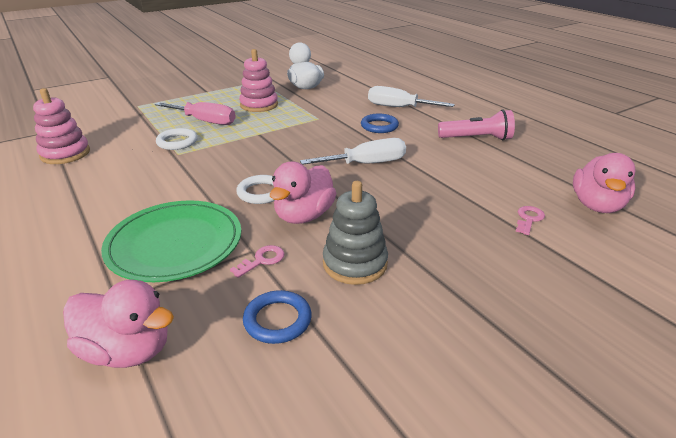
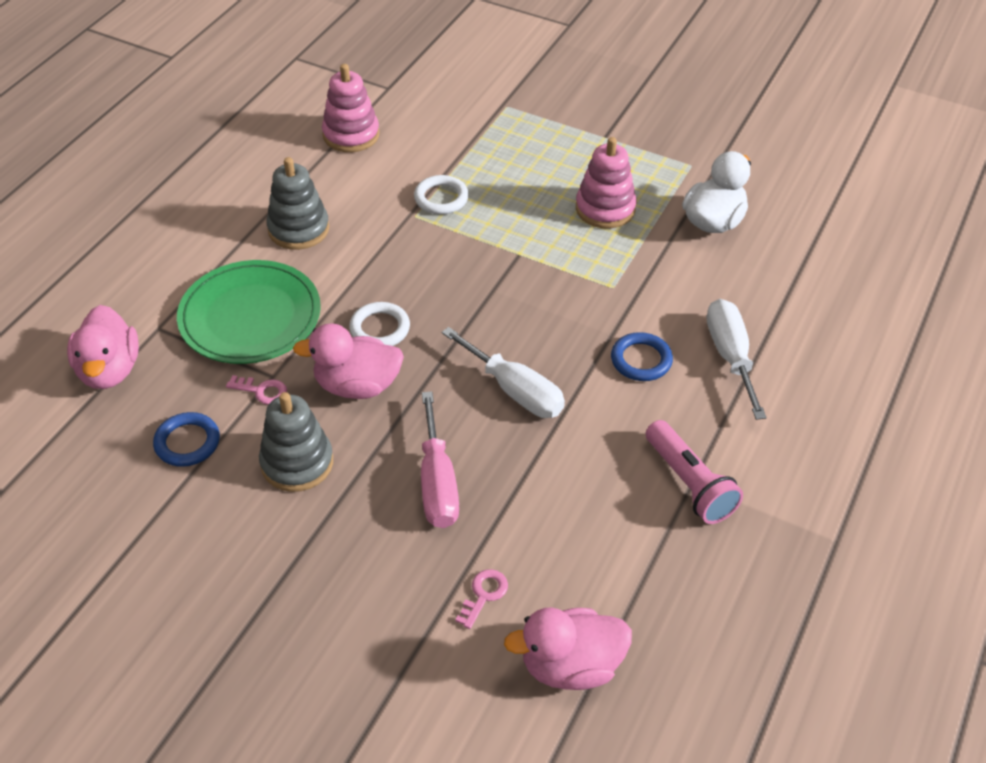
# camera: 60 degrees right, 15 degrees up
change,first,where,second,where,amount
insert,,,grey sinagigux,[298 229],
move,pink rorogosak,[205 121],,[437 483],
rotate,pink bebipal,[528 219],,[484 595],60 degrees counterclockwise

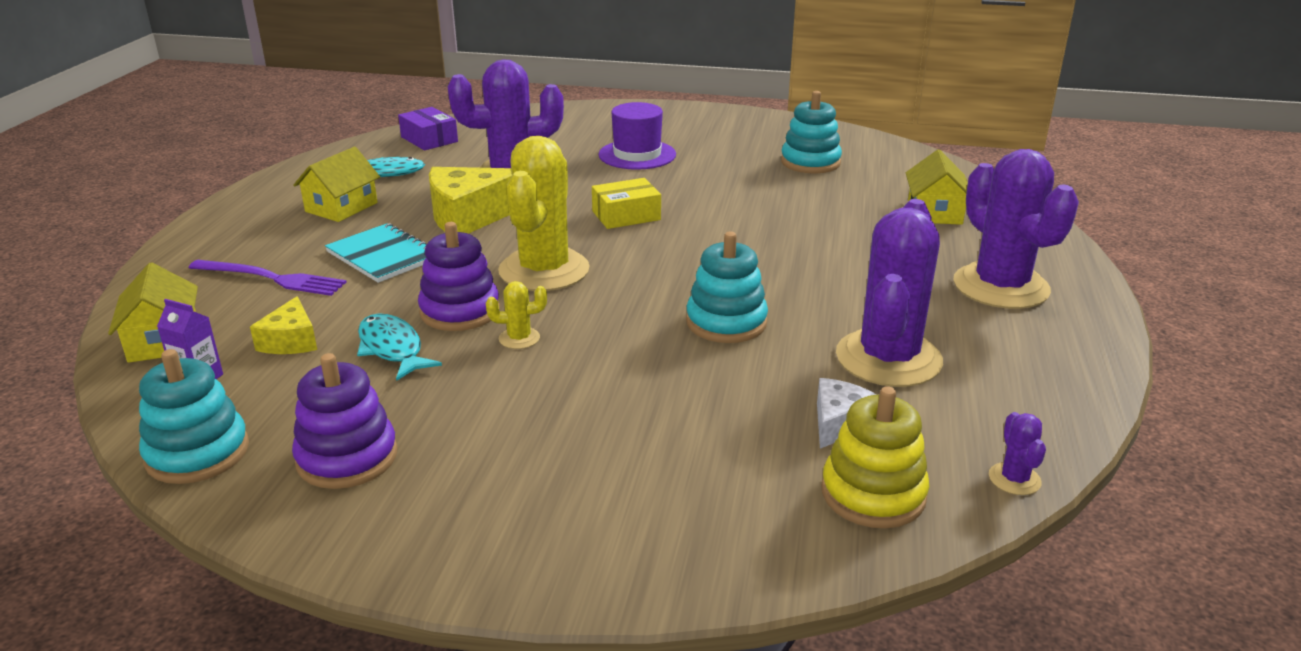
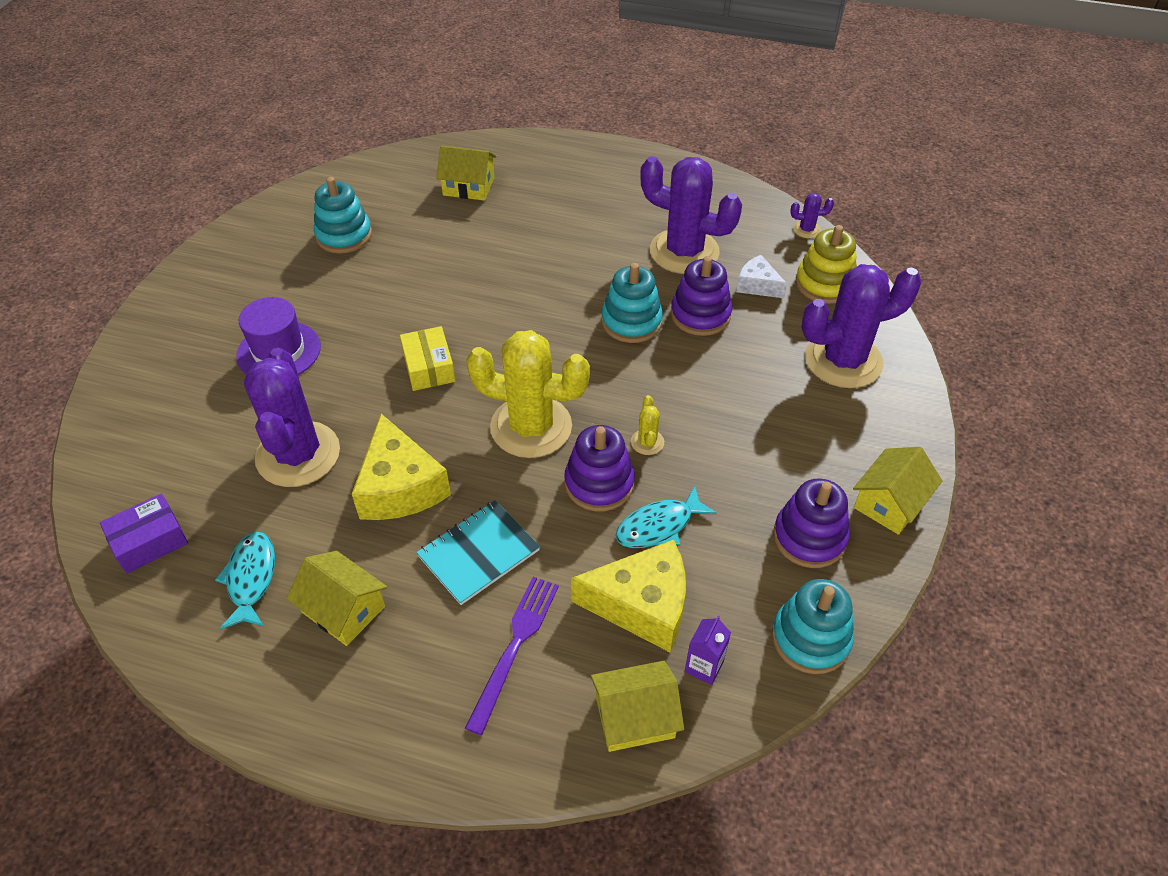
# camera: 85 degrees left, 20 degrees up
change,first,where,second,where,amount
resize,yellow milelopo,[291 341],,[642 605],x1.80
insert,,,purple sinagigux,[700 315],
move,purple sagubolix,[1000 287],,[843 360],
insert,,,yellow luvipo,[890 503],

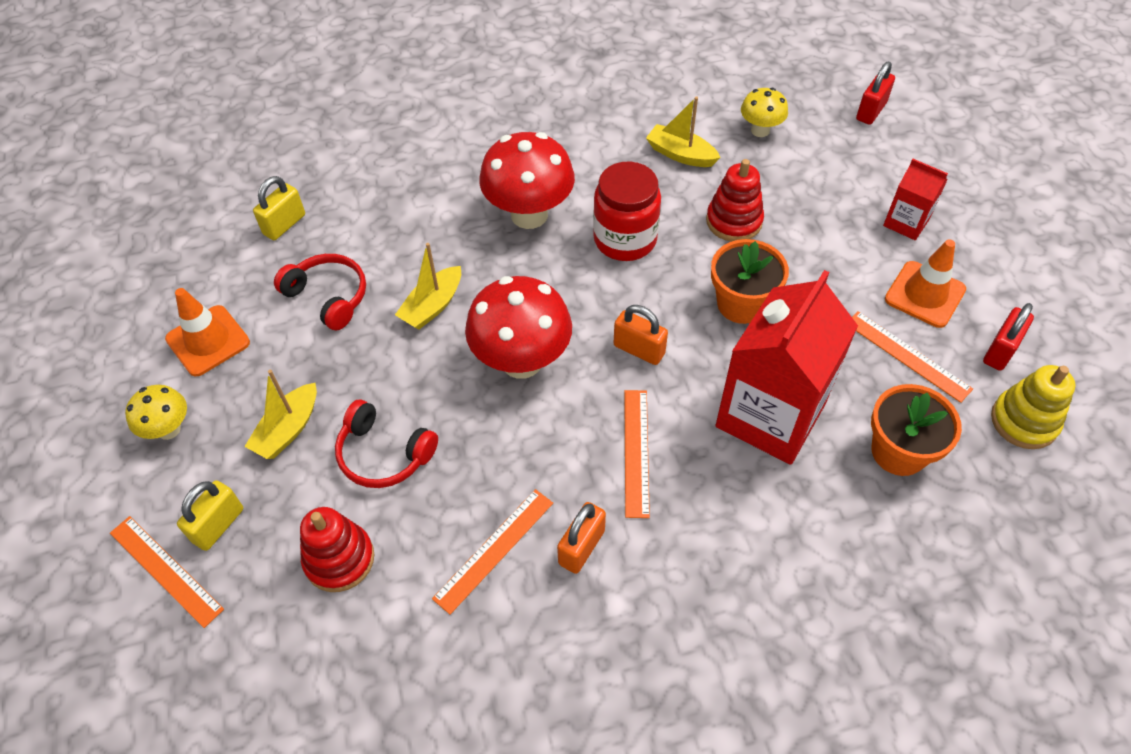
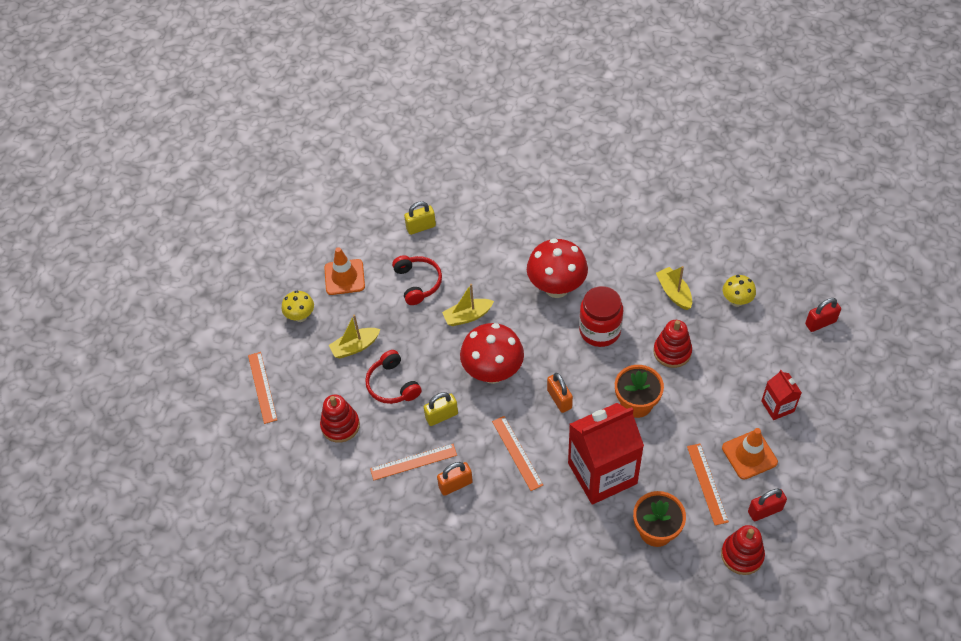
# camera: 35 degrees right, 0 degrees up
change,first,where,second,where,amount
move,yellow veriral,[218 525],,[441 416],
rotate,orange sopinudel,[636 452],,[517 453],60 degrees counterclockwise
recolor,yellow sinagigux,[1024 421],red sinagigux,[742 555],

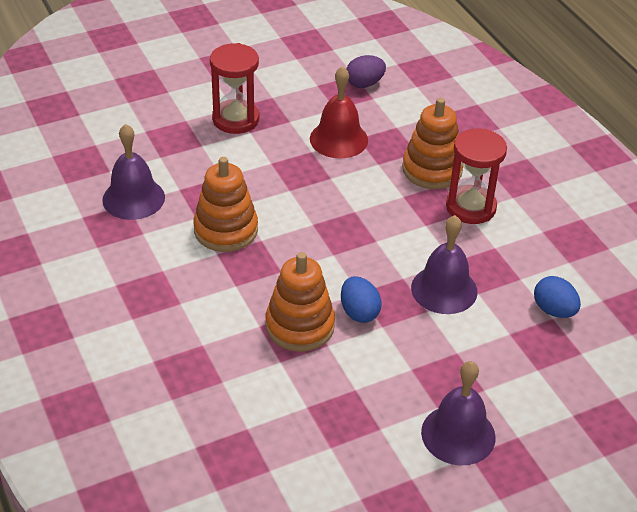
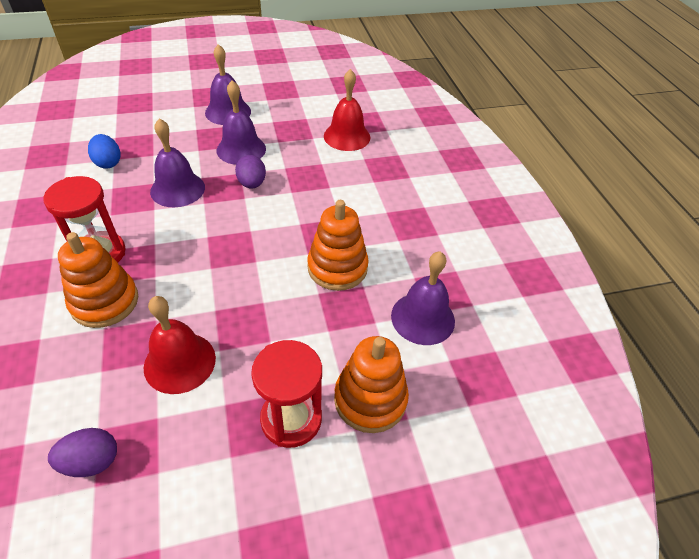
# camera: 170 degrees left, 5 degrees up
change,first,where,second,where,amount
insert,,,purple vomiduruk,[241 149],
recolor,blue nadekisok,[359 312],purple nadekisok,[252 184],
insert,,,red vomiduruk,[347 136],
move,orange sinagigux,[300 326],,[370 399],

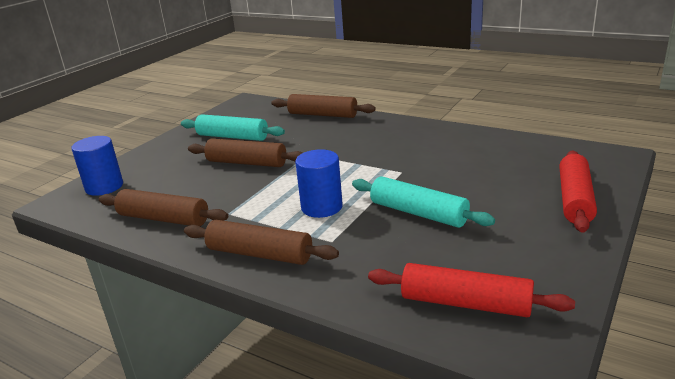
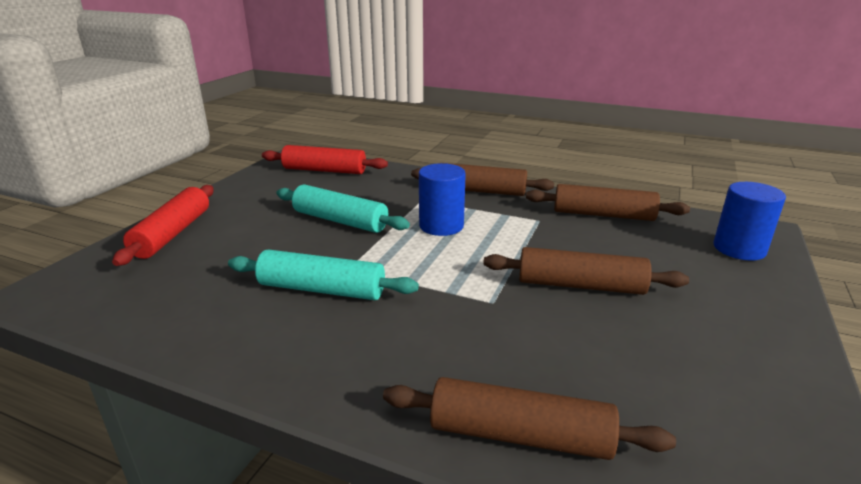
# camera: 170 degrees right, 0 degrees up
change,first,where,second,where,amount
move,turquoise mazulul,[233 137],,[321 289],

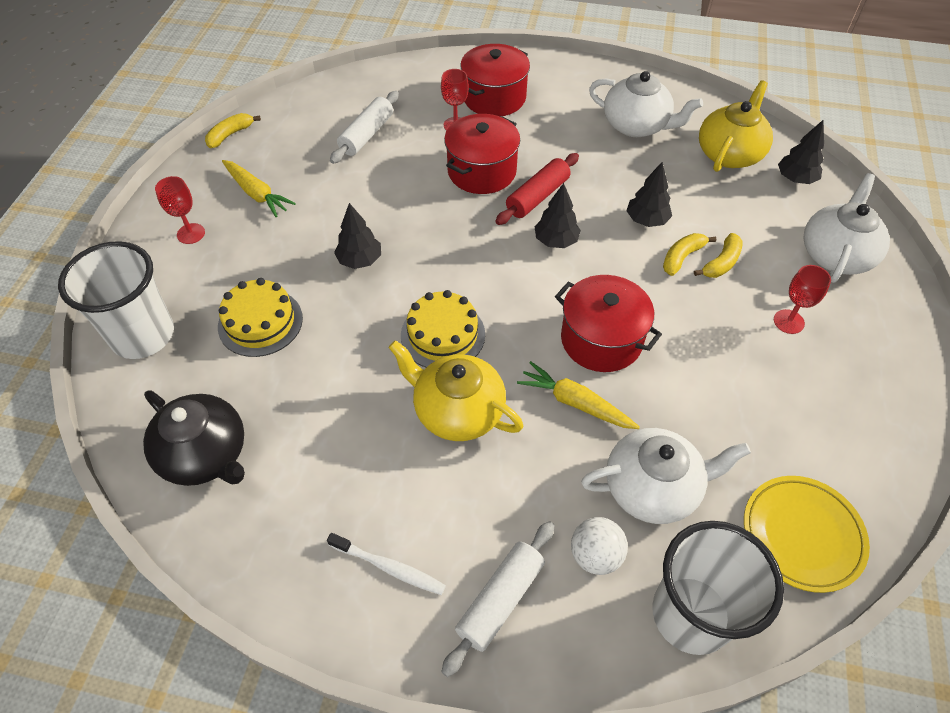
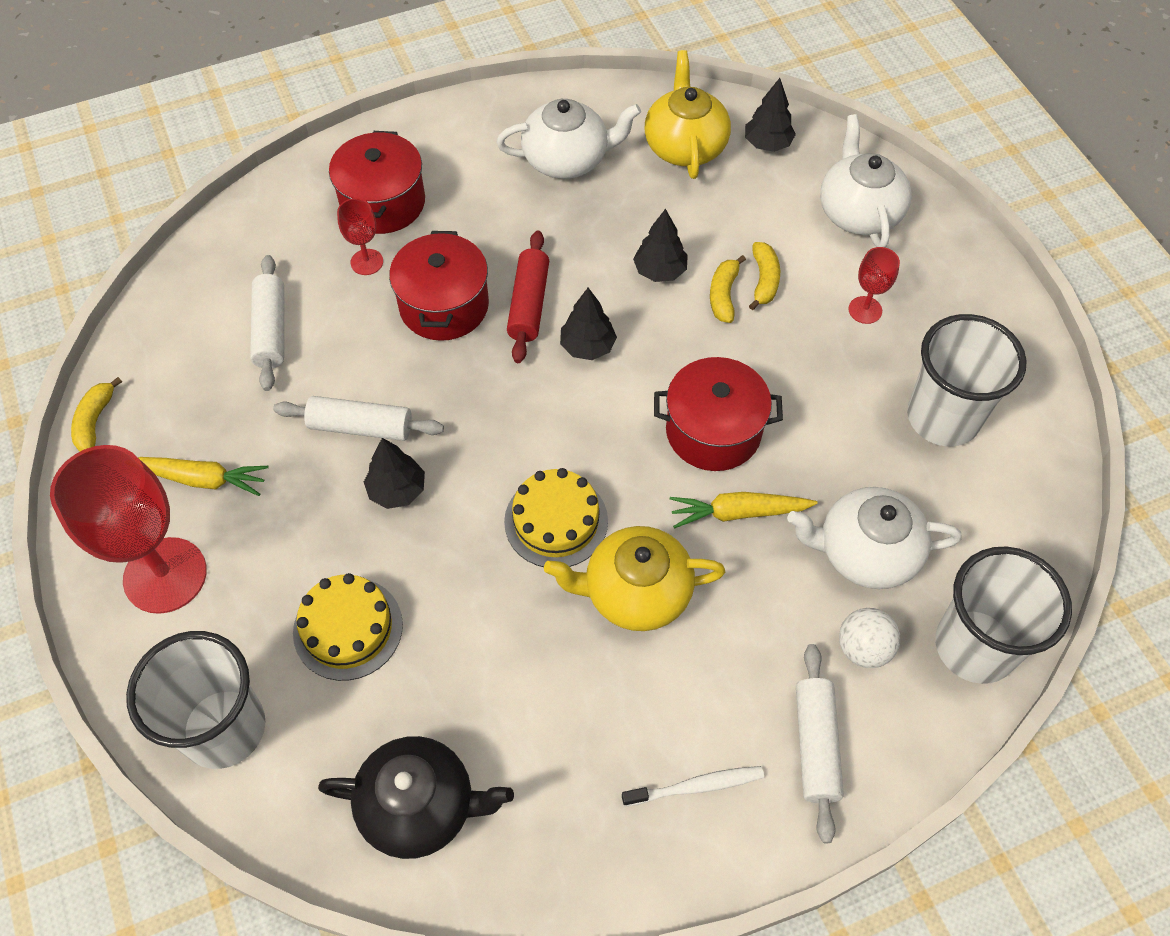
# camera: 35 degrees left, 5 degrees up
change,first,where,second,where,amount
resize,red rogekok,[191 233],,[165 575],x2.15
insert,,,white mazulul,[361 427],
rotate,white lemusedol,[653 488],,[865 552],135 degrees counterclockwise
insert,,,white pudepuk,[942 417],
delete,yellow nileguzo,[802 535],,,

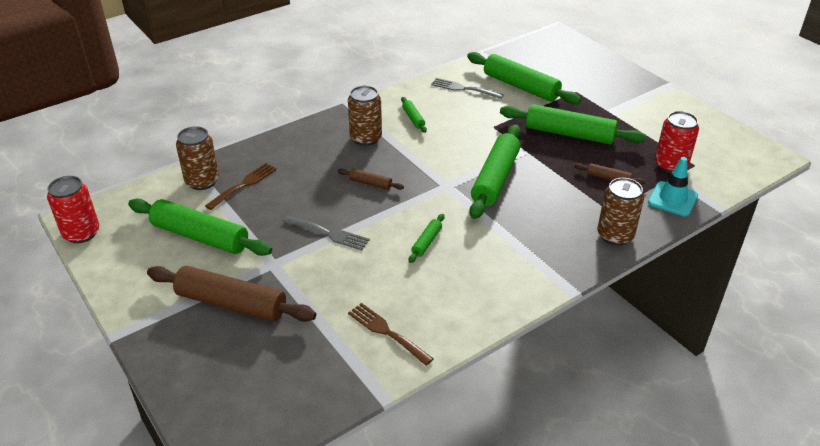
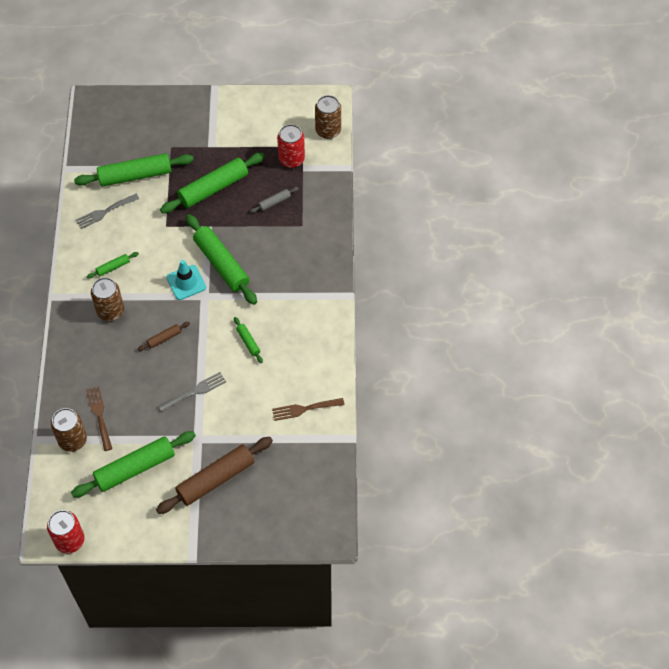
# camera: 55 degrees left, 20 degrees up
change,first,where,second,where,amount
rotate,green mazulul,[413 118],,[113 267],45 degrees counterclockwise
move,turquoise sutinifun,[672 199],,[186 282],
recolor,brown mazulul,[608 178],grey mazulul,[274 202],
move,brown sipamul,[615 235],,[328 130],

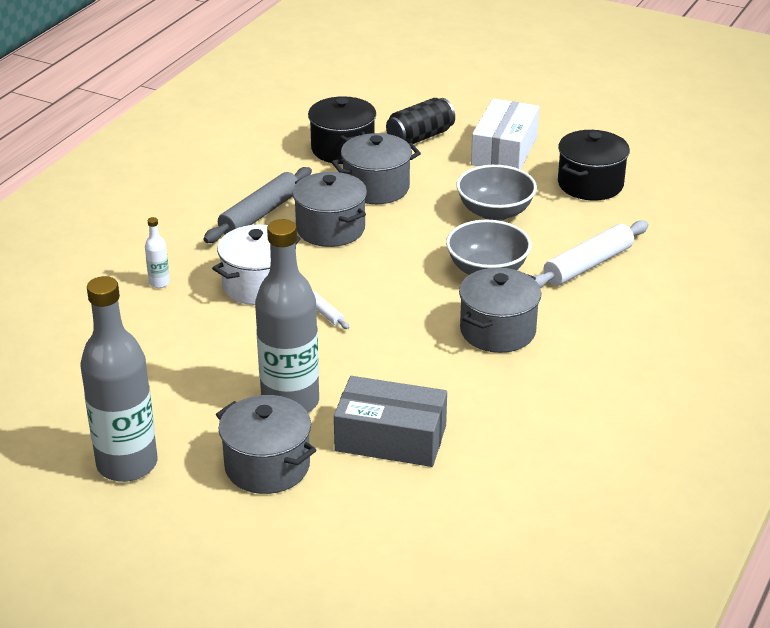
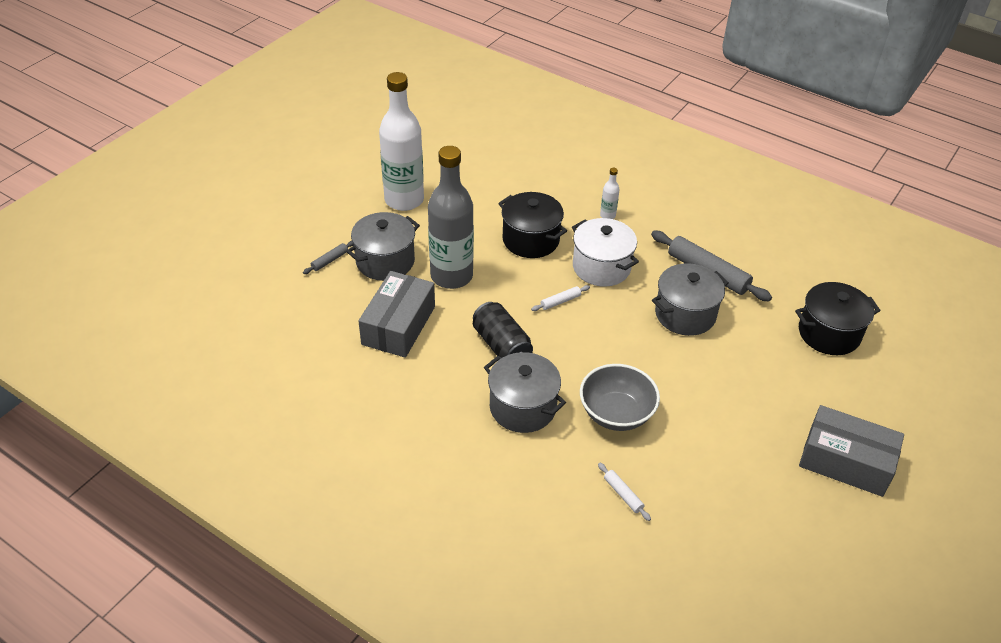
# camera: 95 degrees right, 10 degrees up
change,first,where,second,where,amount
insert,,,grey mazulul,[330 260],
recolor,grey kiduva,[127 464],white kiduva,[404 200],
move,black sipamul,[420 137],,[501 345],
move,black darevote,[590 184],,[531 240],
resize,white mazulul,[588 265],,[623 494],x0.47
recolor,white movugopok,[504 150],grey movugopok,[845 462],
delete,grey darevote,[376 188],,,
delete,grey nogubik,[495 212],,,

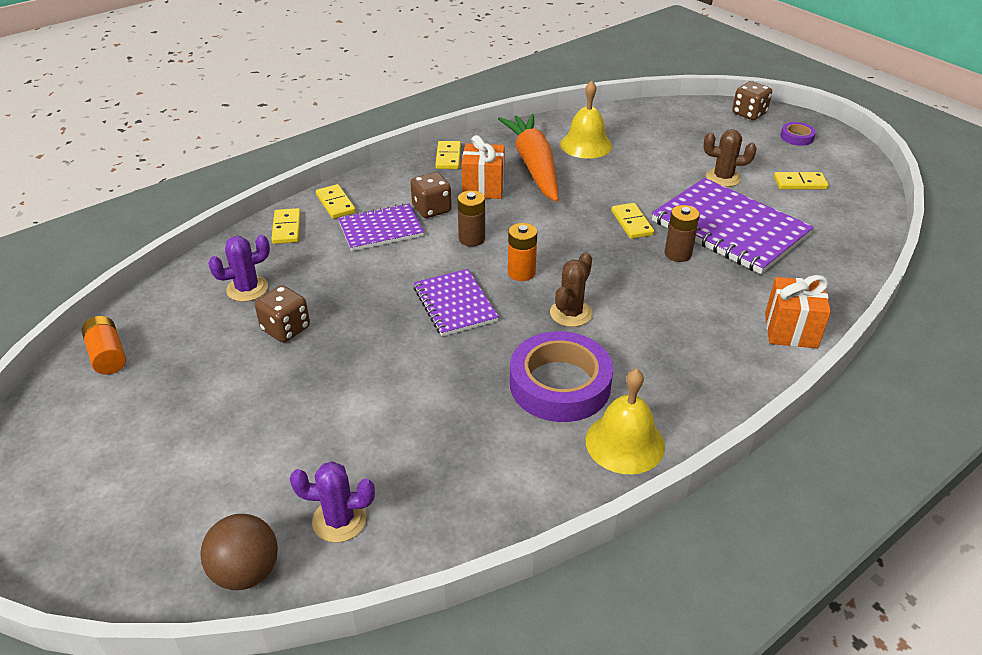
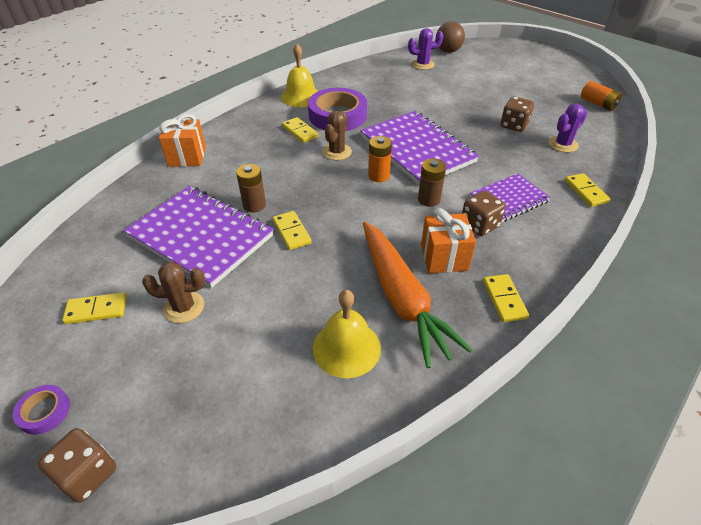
# camera: 170 degrees right, 5 degrees up
change,first,where,second,where,amount
move,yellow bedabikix,[335 204],,[300 131],
resize,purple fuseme,[455 304],,[417 149],x1.73

